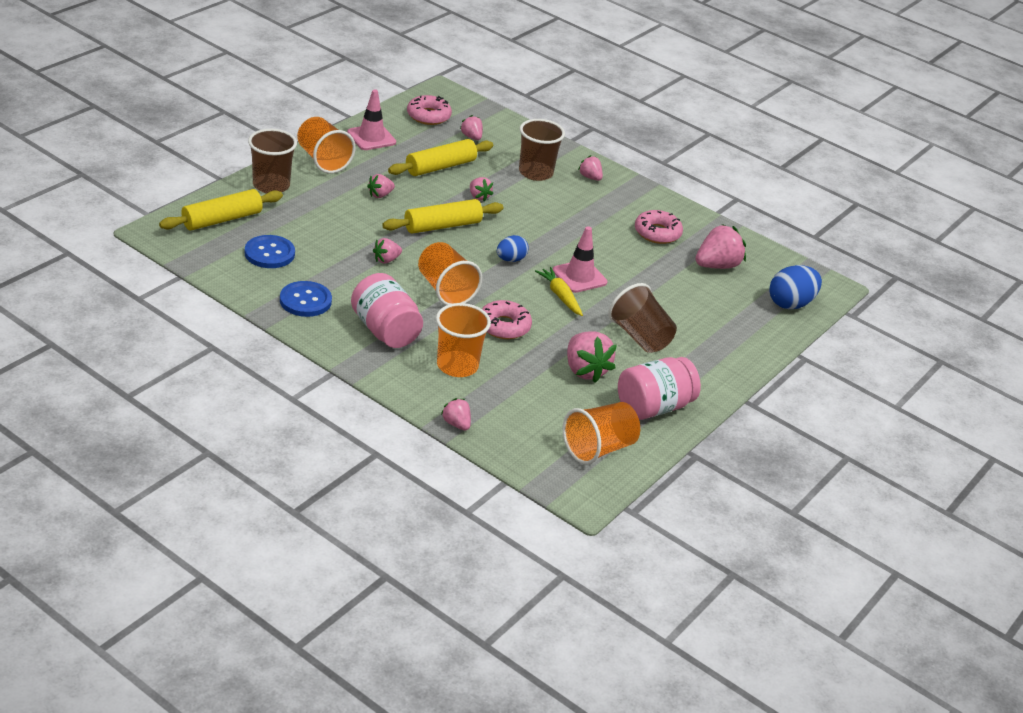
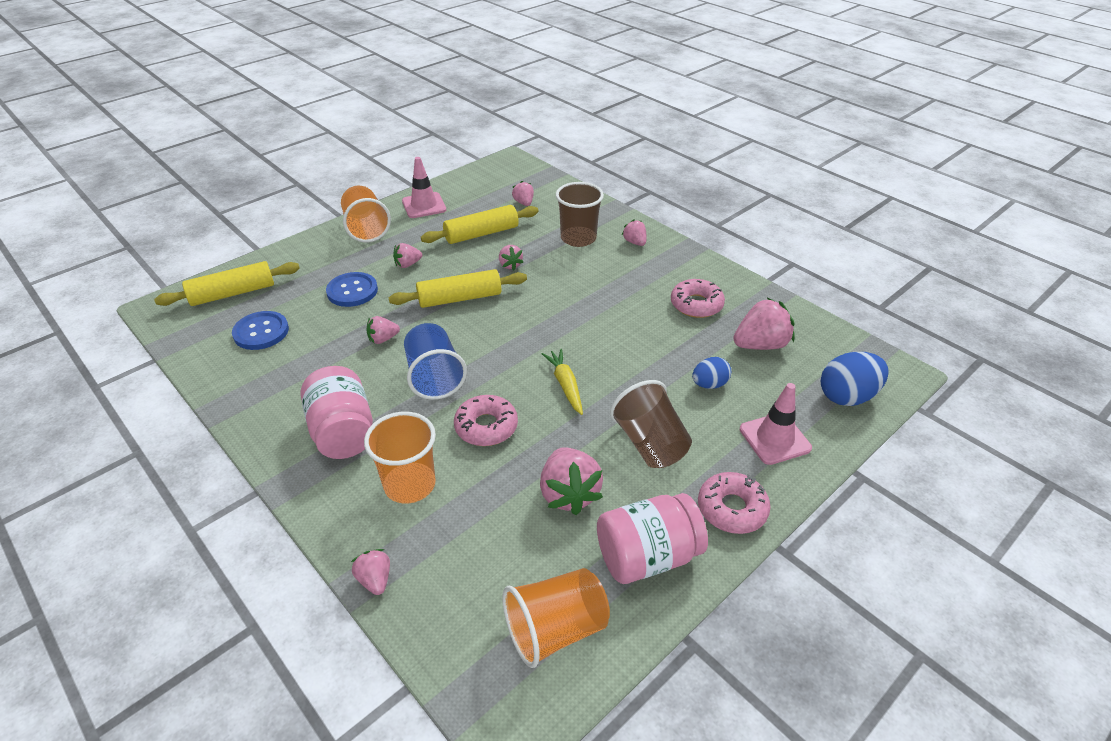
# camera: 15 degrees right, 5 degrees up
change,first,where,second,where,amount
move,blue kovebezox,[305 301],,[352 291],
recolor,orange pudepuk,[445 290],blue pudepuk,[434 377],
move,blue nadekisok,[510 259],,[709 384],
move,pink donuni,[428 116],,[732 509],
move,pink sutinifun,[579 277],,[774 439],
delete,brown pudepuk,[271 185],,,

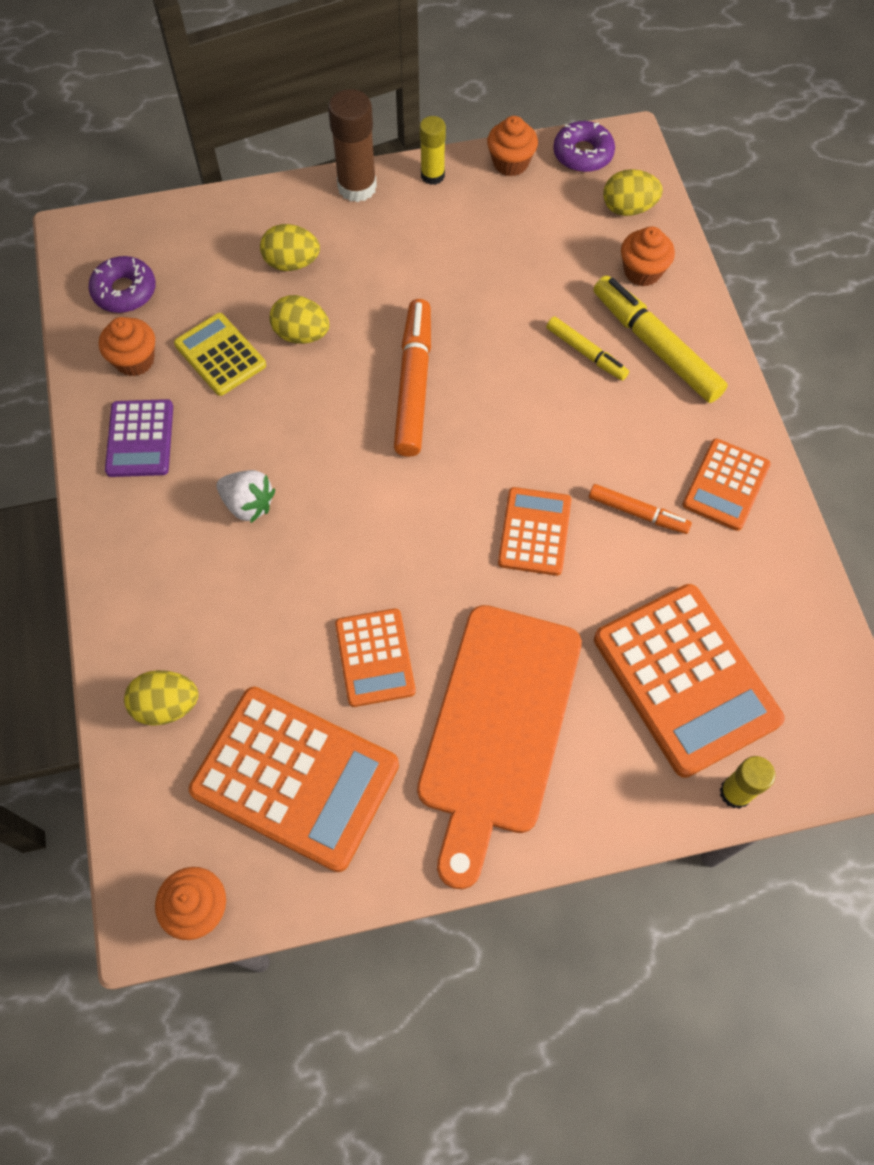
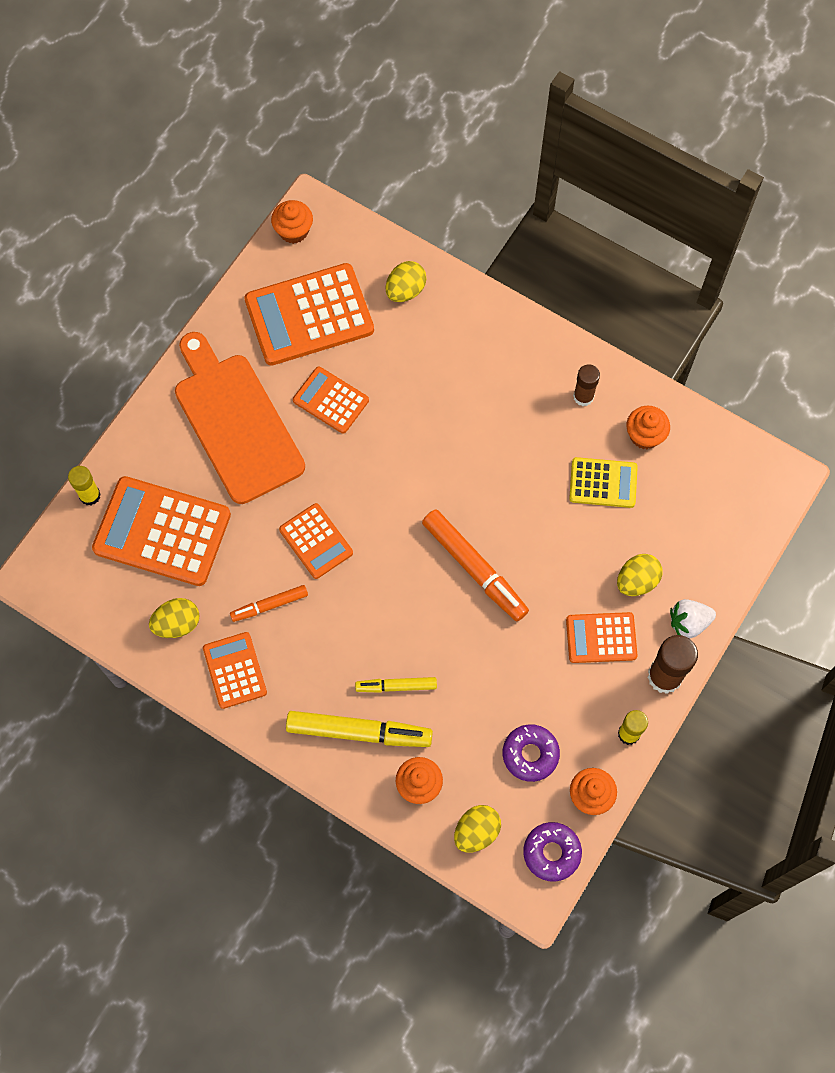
# camera: 135 degrees right, 5 degrees up
change,first,where,second,where,amount
move,yellow nadekisok,[301 334],,[177 624],
move,purple donuni,[124 291],,[530 754],
insert,,,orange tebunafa,[601 638],
replace,purple tebunafa,[140 439],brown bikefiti,[583 396],
move,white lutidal,[248 504],,[688 623],

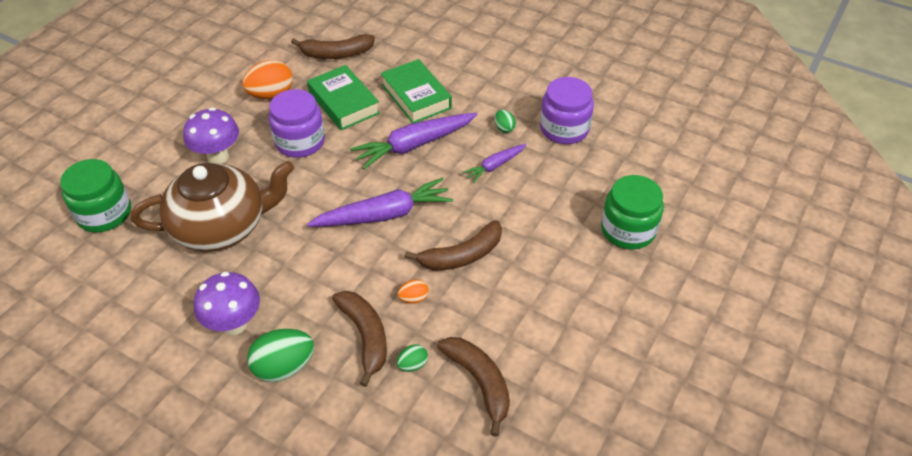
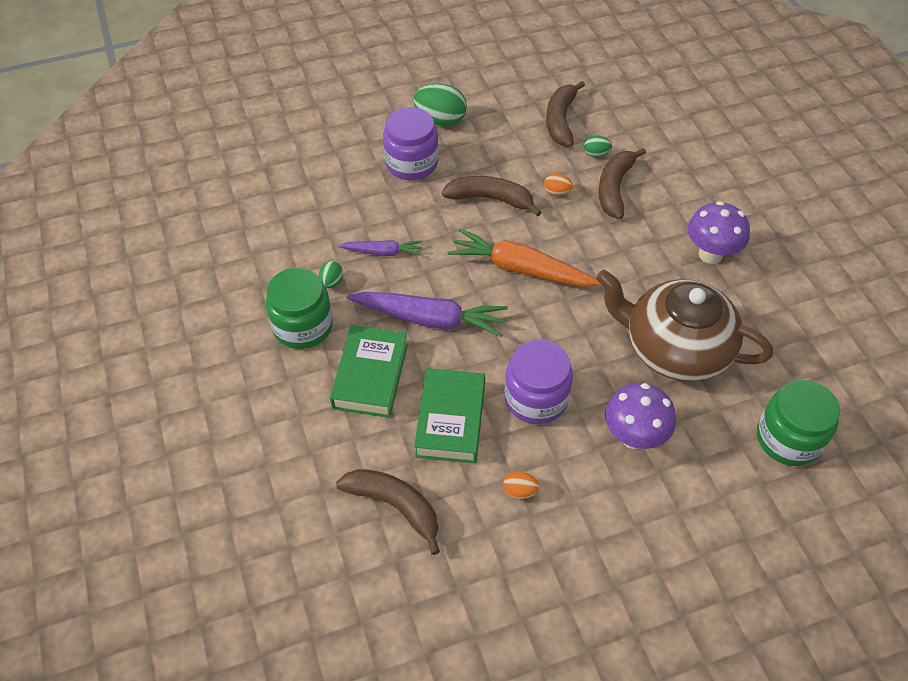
# camera: 140 degrees left, 5 degrees up
change,first,where,second,where,amount
move,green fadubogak,[628 230],,[303 326],
move,purple fadubogak,[564 129],,[411 163],
move,green nadekisok,[284 367],,[440 120],
recolor,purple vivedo,[384 215],orange vivedo,[520 269],
resize,orange nadekisok,[271 94],,[520 491],x0.51

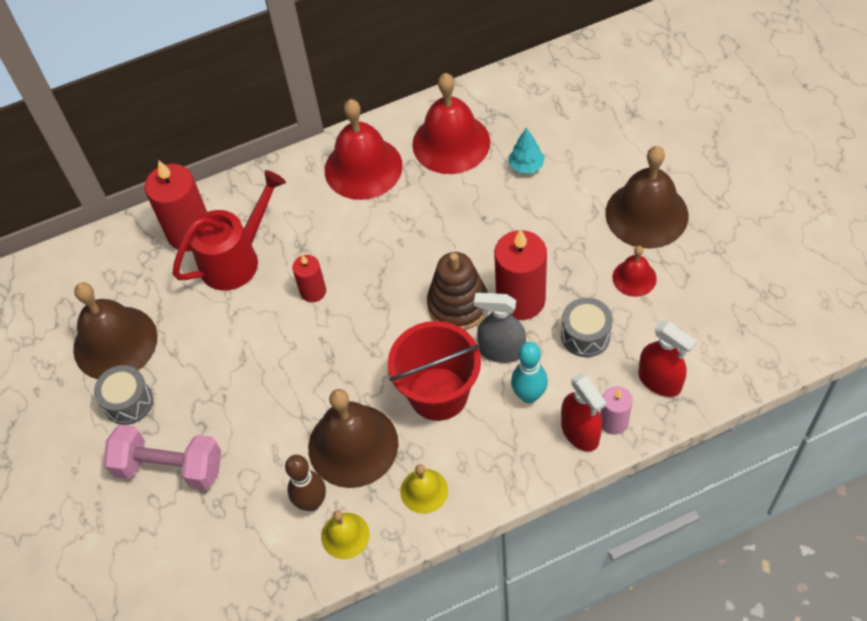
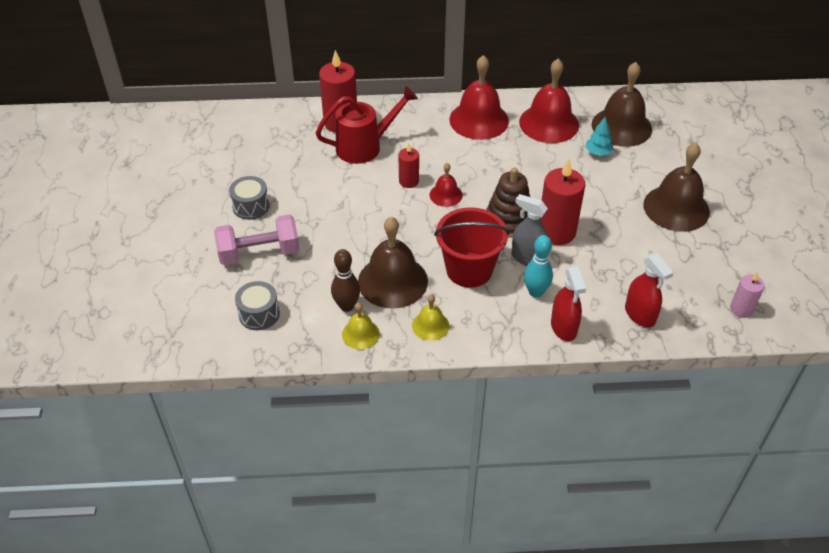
# camera: 15 degrees right, 10 degrees down
change,first,where,second,where,amount
rotate,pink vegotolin,[169 467],,[259 253],45 degrees counterclockwise
move,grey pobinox,[585 335],,[259 314],
move,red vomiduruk,[634 278],,[446 195],
move,brown vomiduruk,[115 343],,[621 126],
move,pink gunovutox,[614 422],,[741 309],

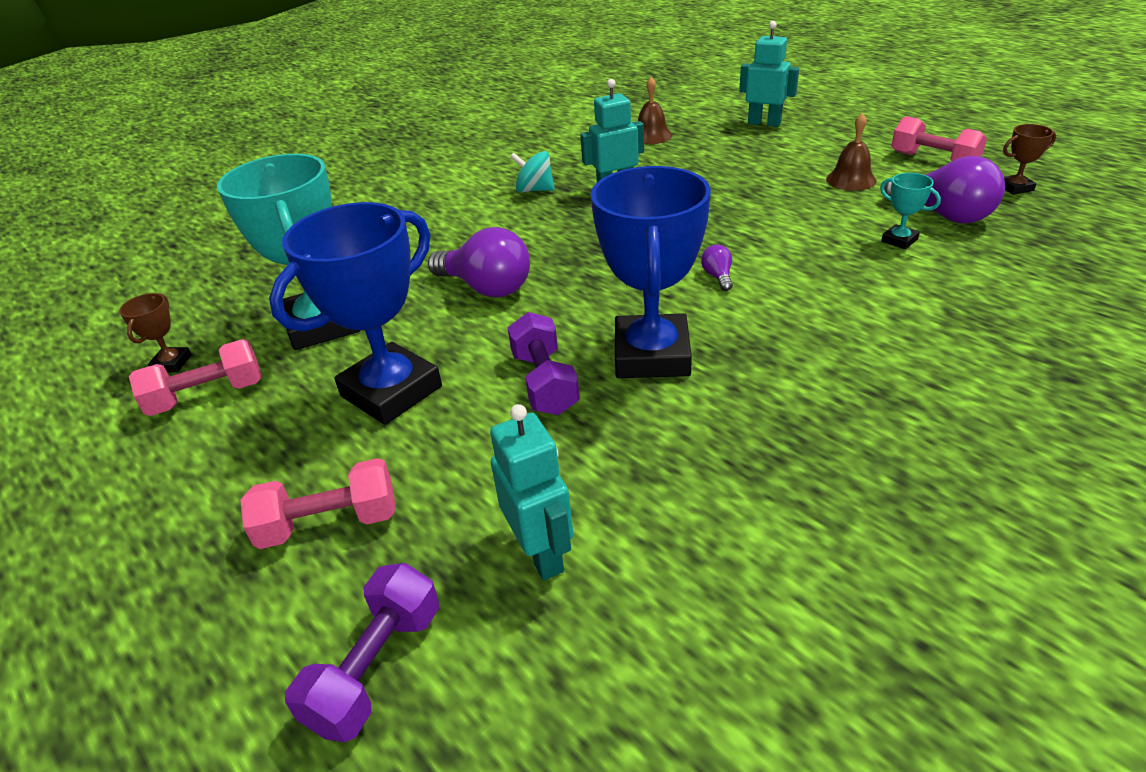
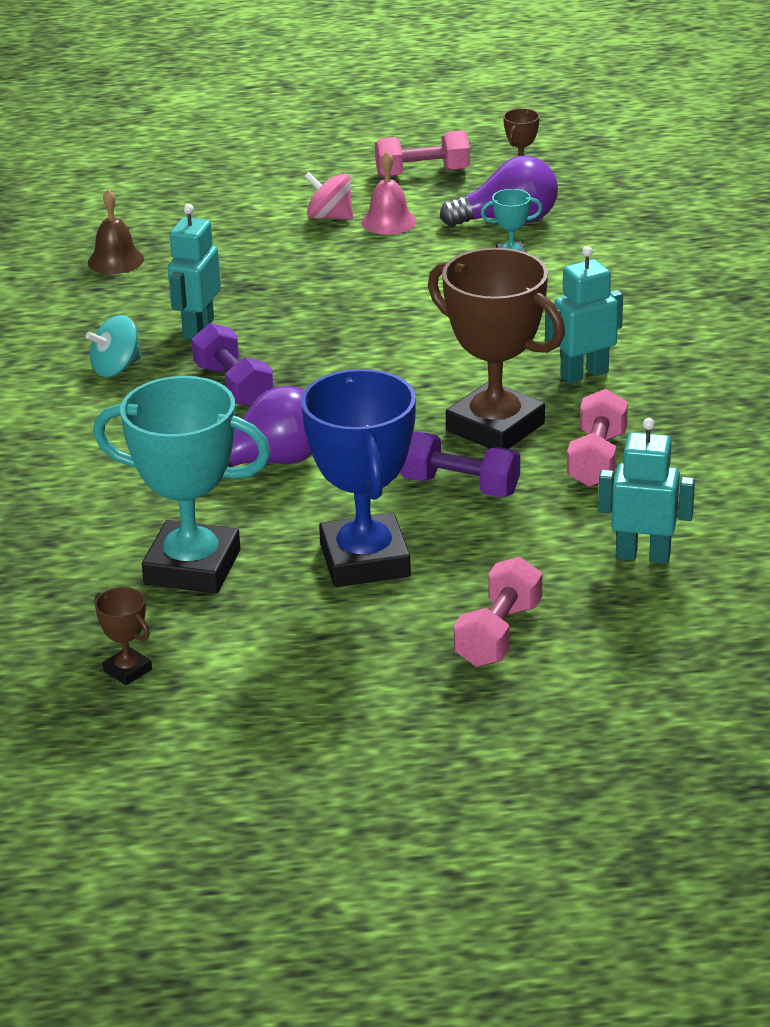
# camera: 55 degrees left, 5 degrees down
change,first,where,second,where,amount
move,purple vegotolin,[376 668],,[233 386],
insert,,,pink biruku,[330 217],
recolor,brown vomiduruk,[851 180],pink vomiduruk,[388 221],
recolor,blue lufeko,[652 355],brown lufeko,[495 427],
move,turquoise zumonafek,[764 123],,[584 374],
move,pink vegotolin,[208 396],,[597 459],
delete,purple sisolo,[718 277],,,

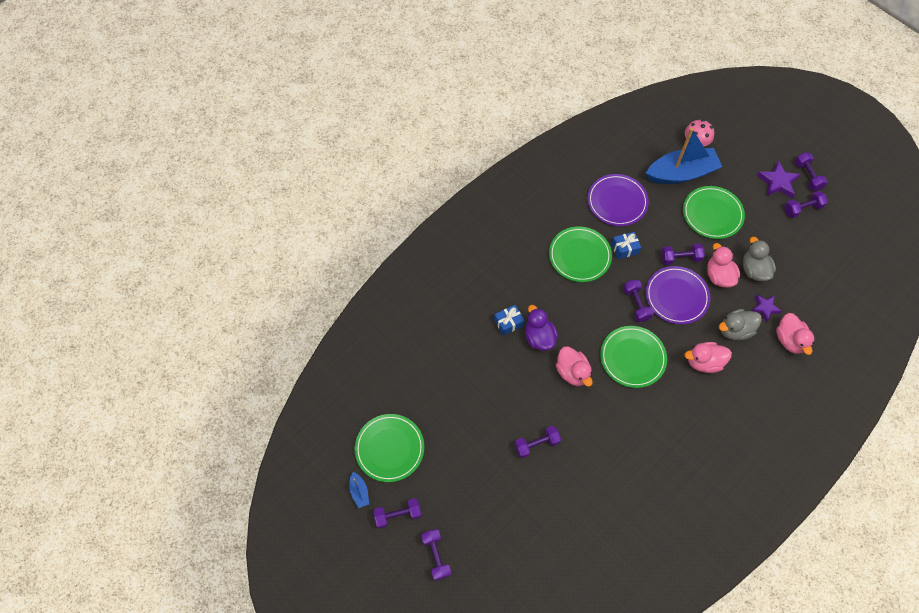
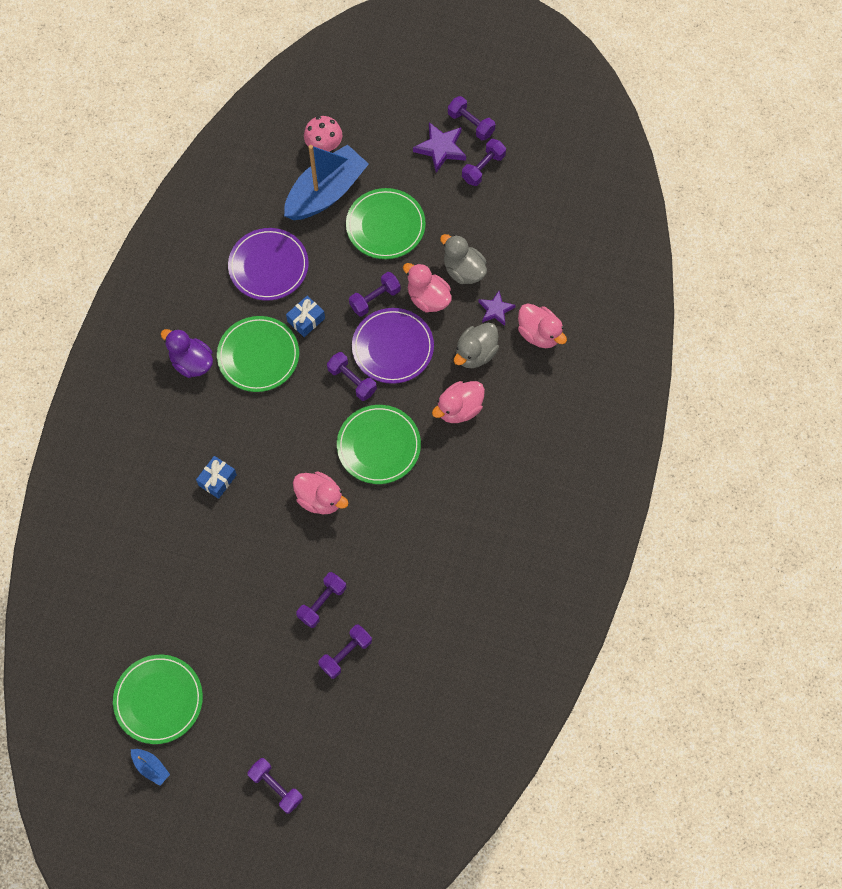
# camera: 30 degrees left, 5 degrees up
change,first,where,second,where,amount
move,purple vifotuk,[539 337],,[192 362],
move,purple vegotolin,[398 515],,[346 654],

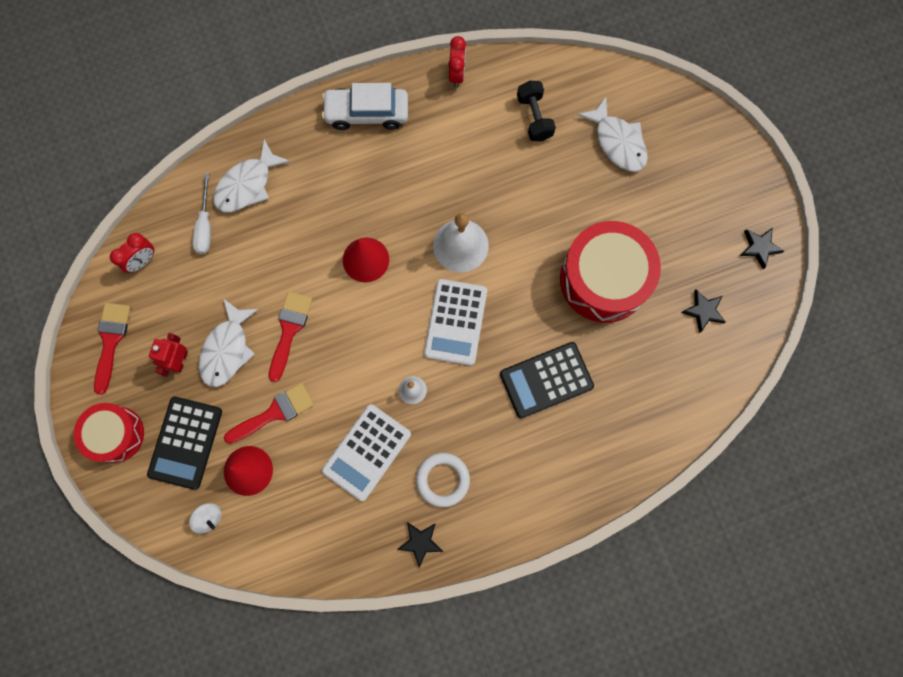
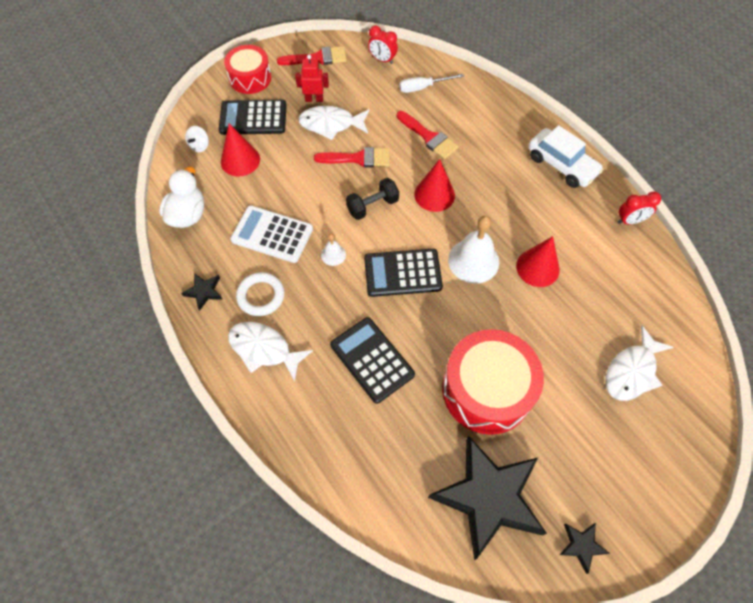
# camera: 75 degrees right, 15 degrees down
change,first,where,second,where,amount
insert,,,white vifotuk,[187 214],
move,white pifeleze,[247 185],,[264 349],
move,black vegotolin,[534 117],,[372 206],
recolor,white tebunafa,[455 322],black tebunafa,[402 273],
move,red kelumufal,[274 412],,[429 137],
resize,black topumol,[703 311],,[488 497],x2.46
insert,,,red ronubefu,[537 268],
rotate,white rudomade,[367 113],,[561 165],150 degrees clockwise

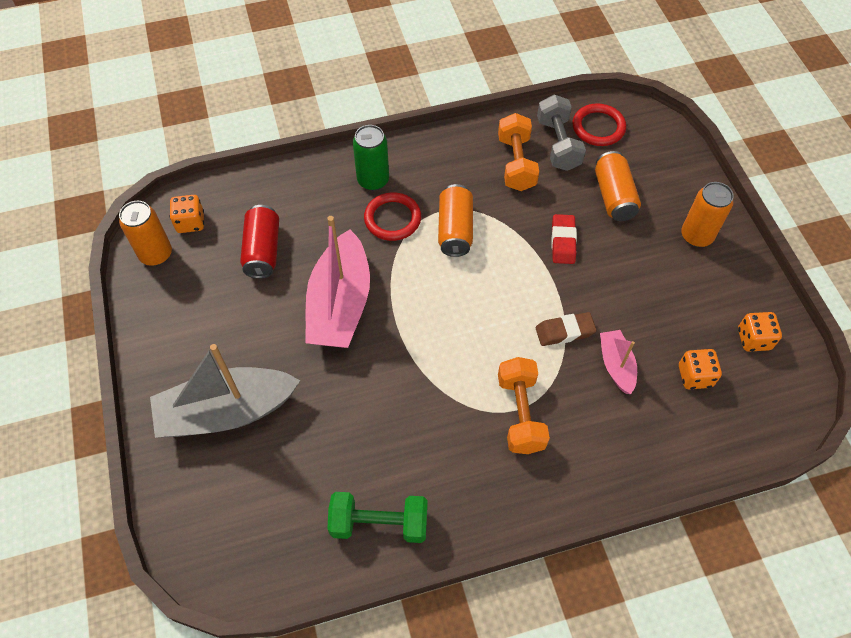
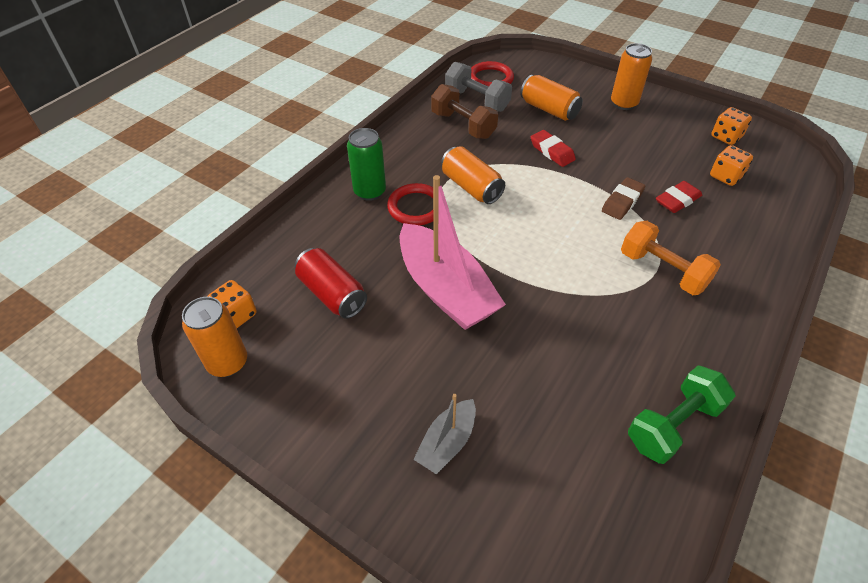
# camera: 40 degrees left, 10 degrees down
change,first,where,second,where,amount
resize,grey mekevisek,[226 412],,[447 442],x0.50
recolor,orange vegotolin,[516 163],brown vegotolin,[463 125],
replace,pink mekevisek,[616 365],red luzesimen,[677 200],

